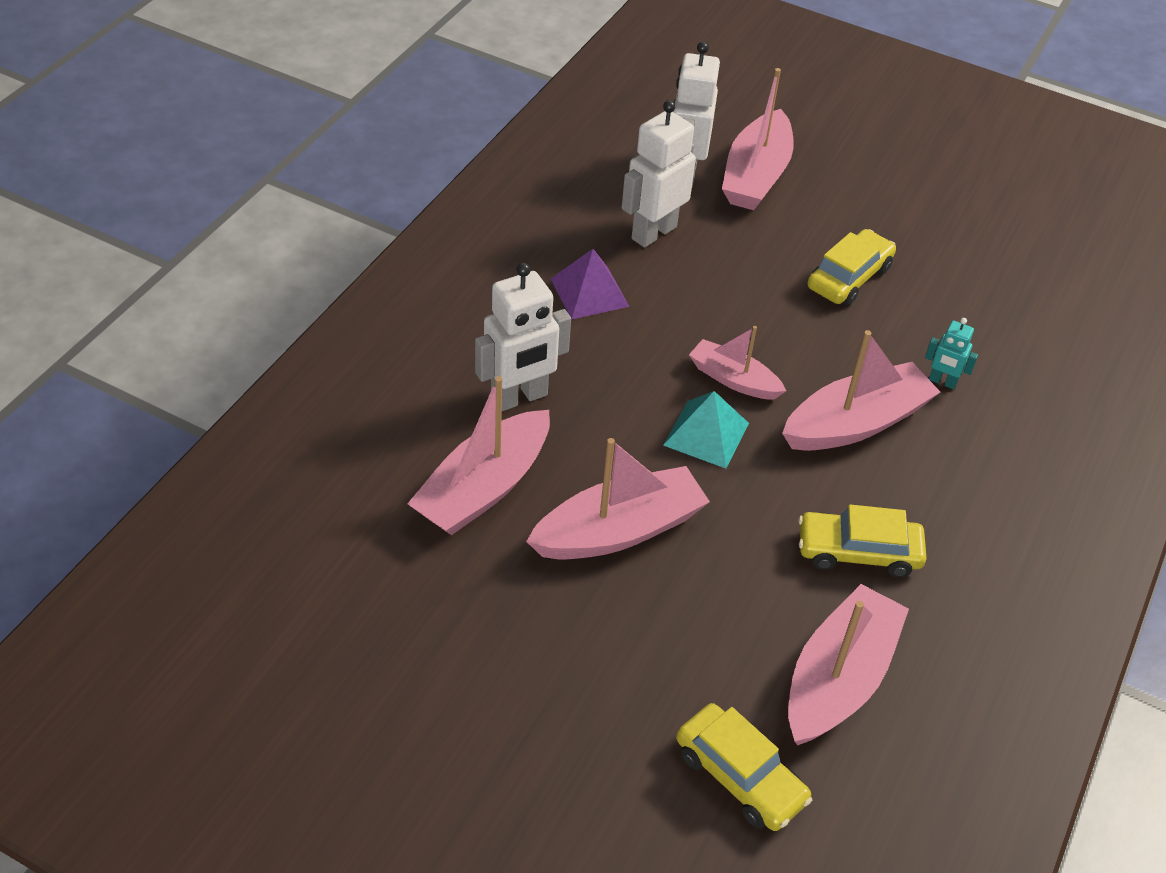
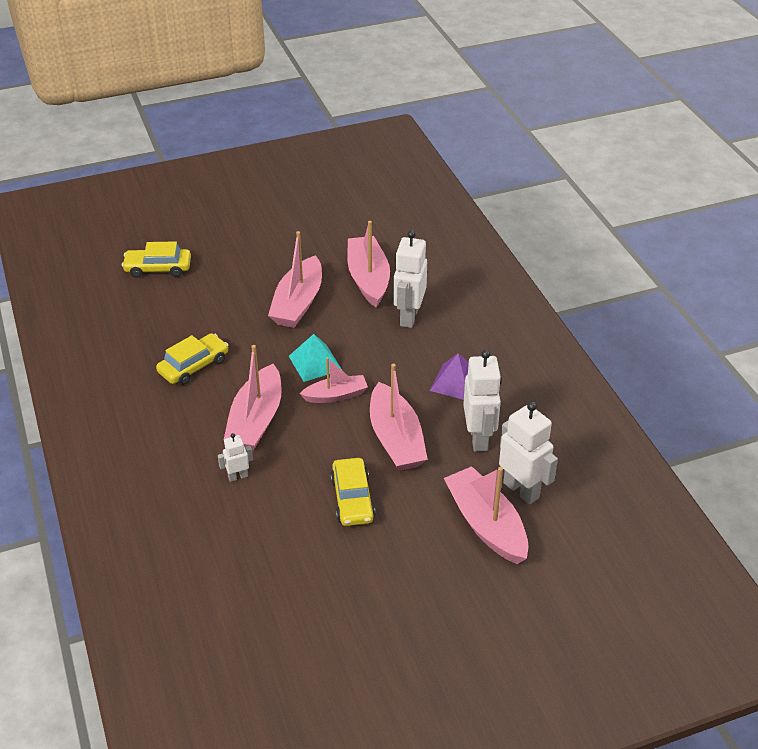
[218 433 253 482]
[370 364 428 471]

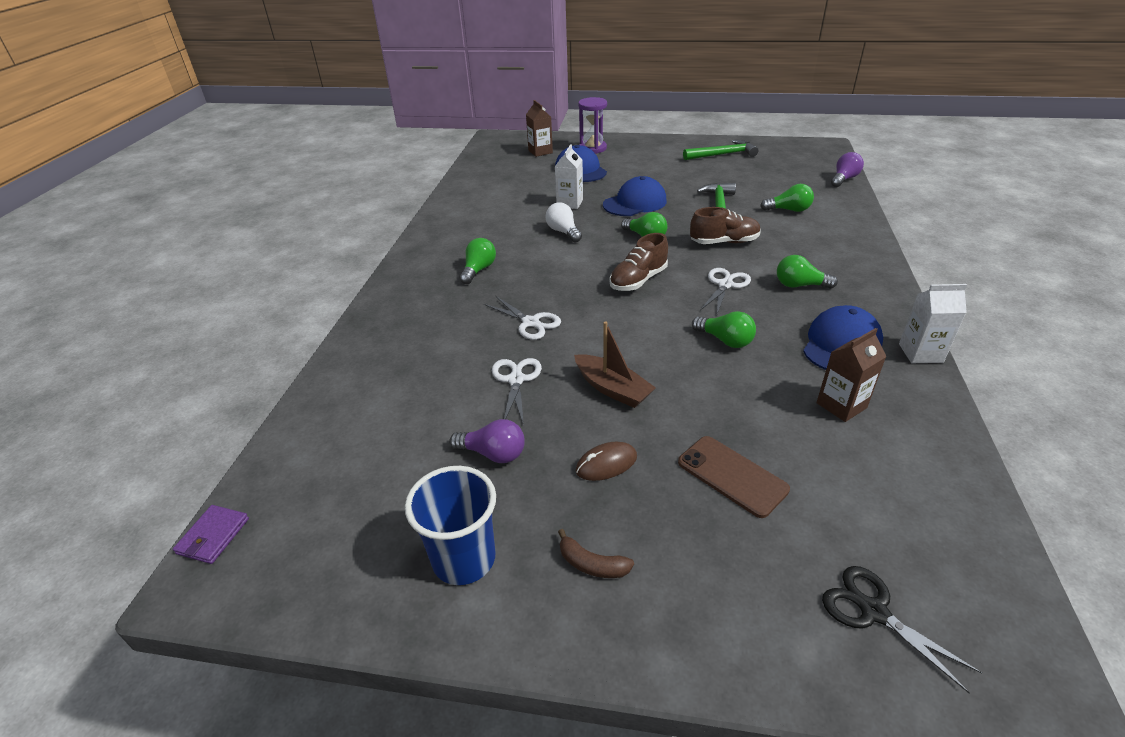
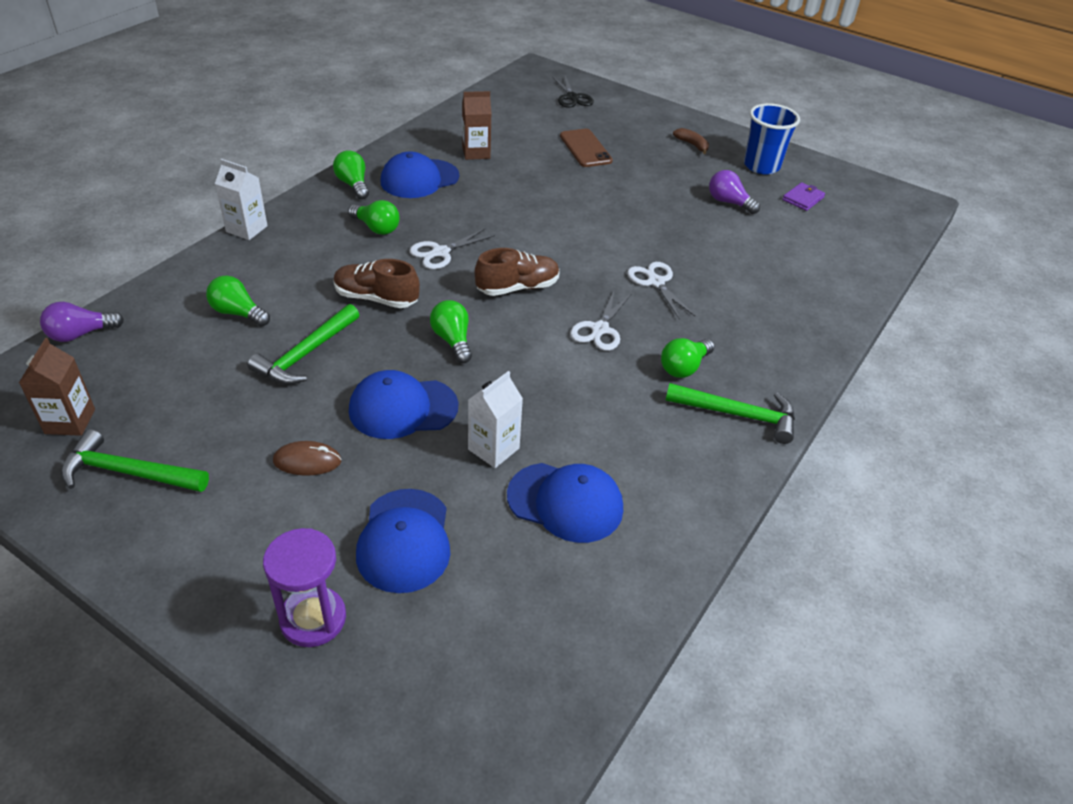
[19 338 95 436]
[215 159 267 240]
[273 441 341 476]
[333 150 369 199]
[507 463 623 543]
[570 291 631 351]
[665 383 795 444]
[783 182 825 211]
[545 202 582 242] (first image)
[574 321 656 408] (first image)

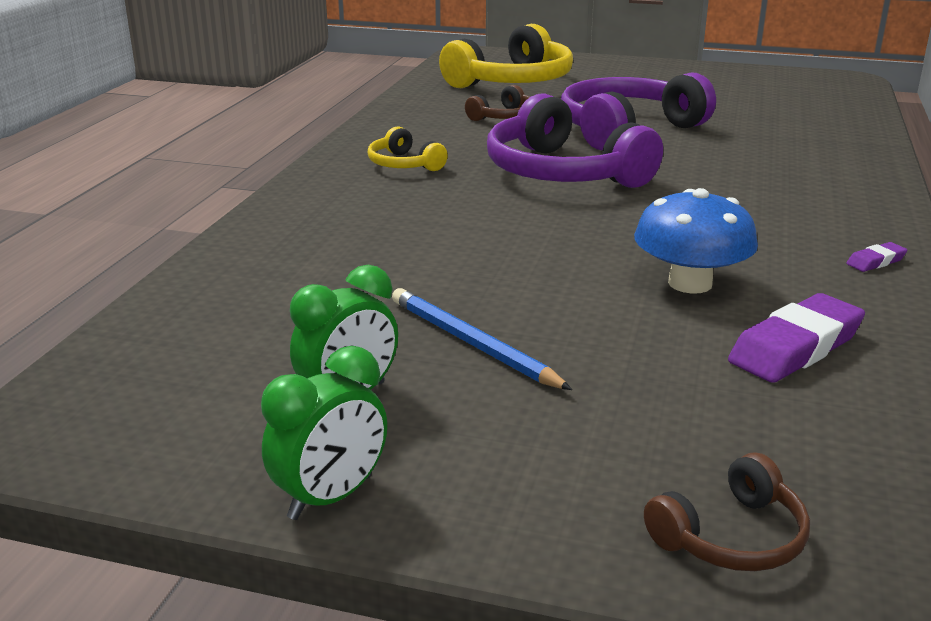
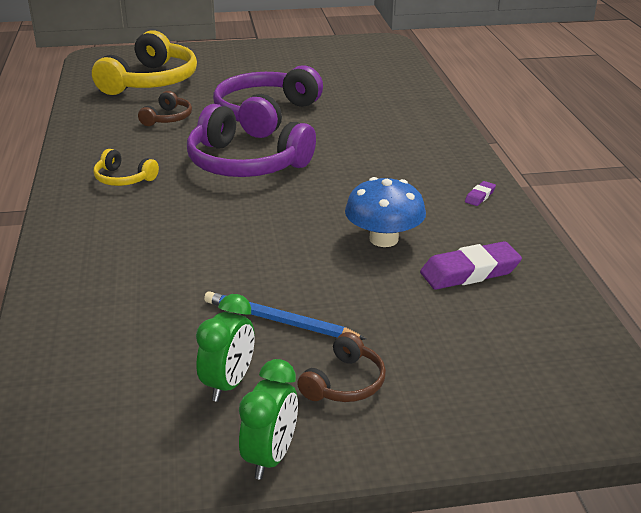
[297 332 386 402]
[420 241 522 290]

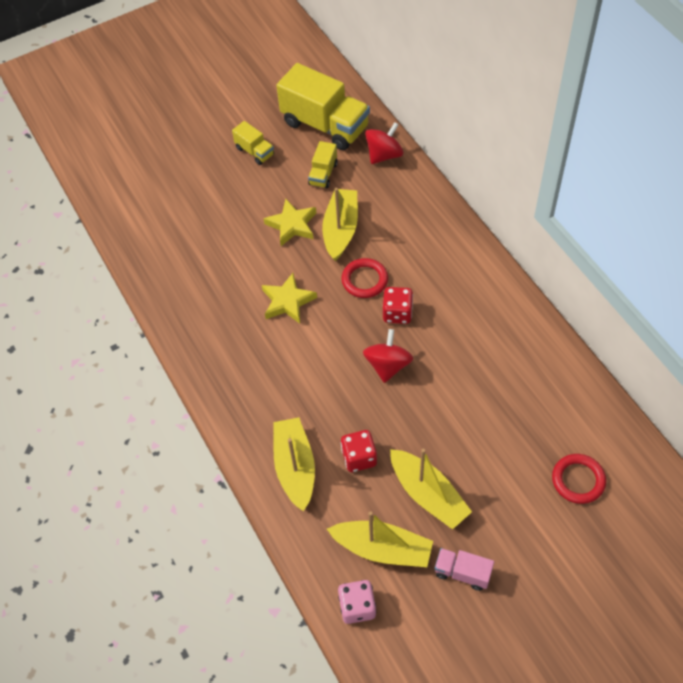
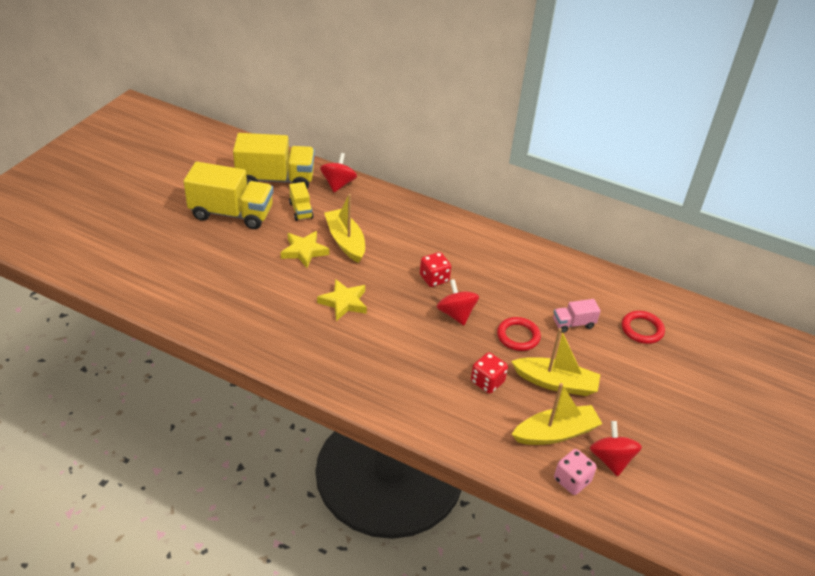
[184 162 273 229]
[497 317 541 351]
[553 299 601 333]
[590 421 642 476]
[273 417 315 511] (first image)

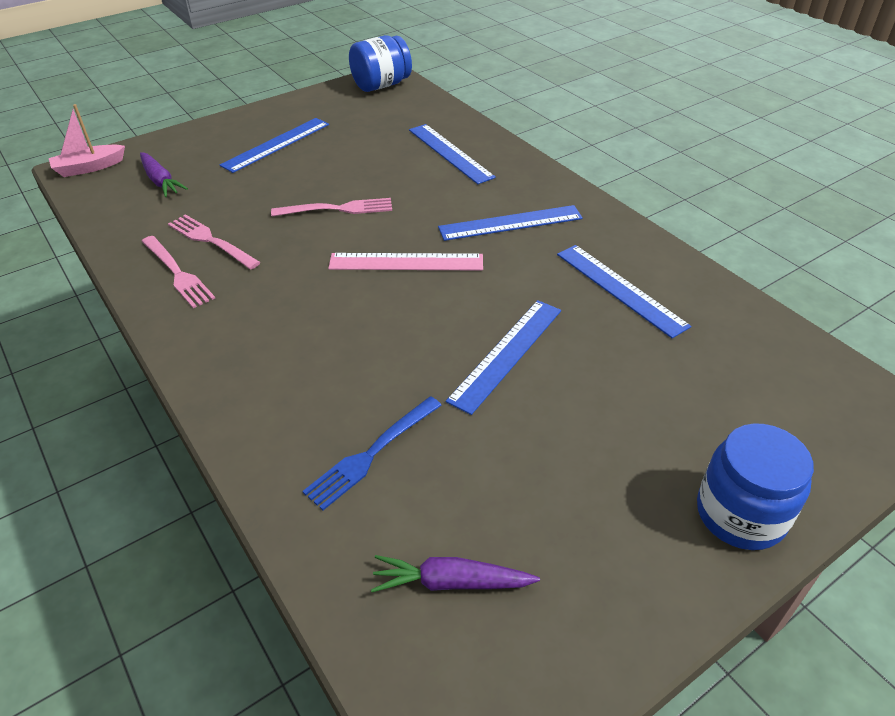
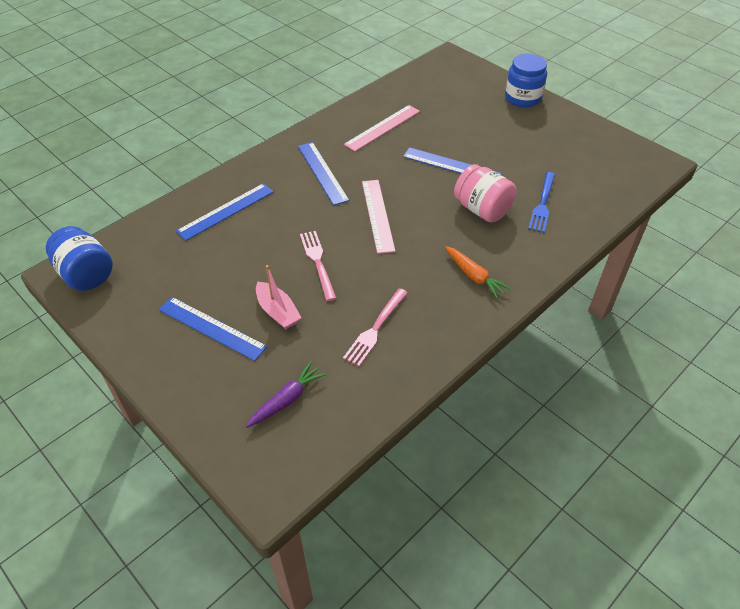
[256 265 302 329]
[344 105 420 151]
[445 246 511 299]
[454 164 516 223]
[528 172 555 233]
[141 236 215 308] (first image)
[371 555 540 592] (first image)

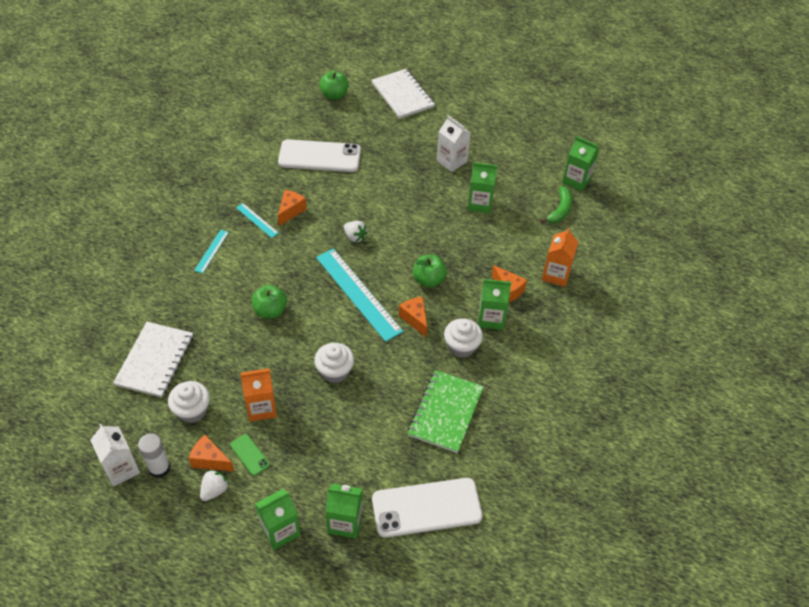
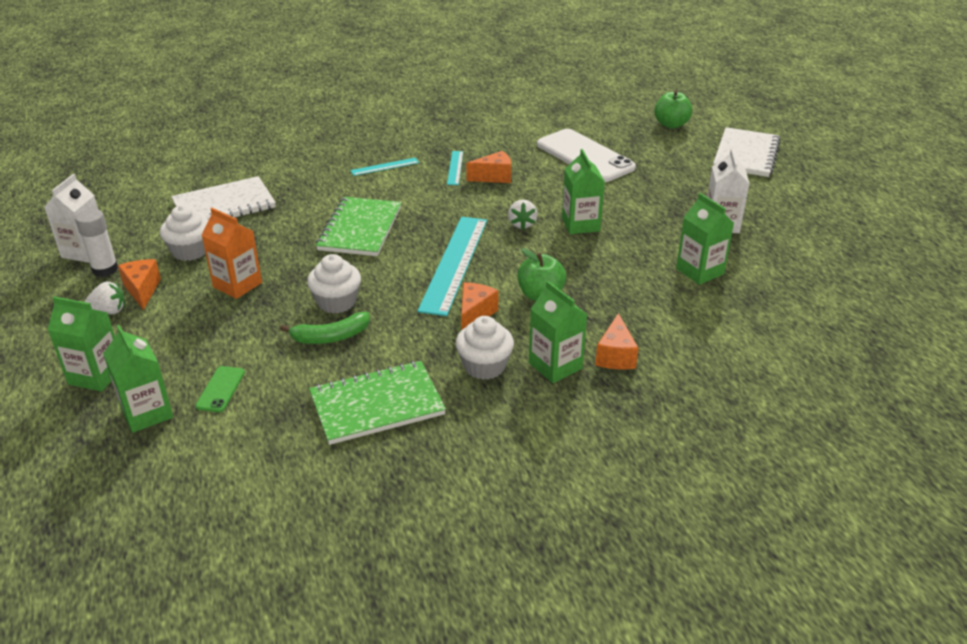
[195 366 245 412]
[280 312 370 344]
[316 197 401 256]
[562 149 605 234]
[372 478 483 538] (first image)
[542 227 579 287] (first image)

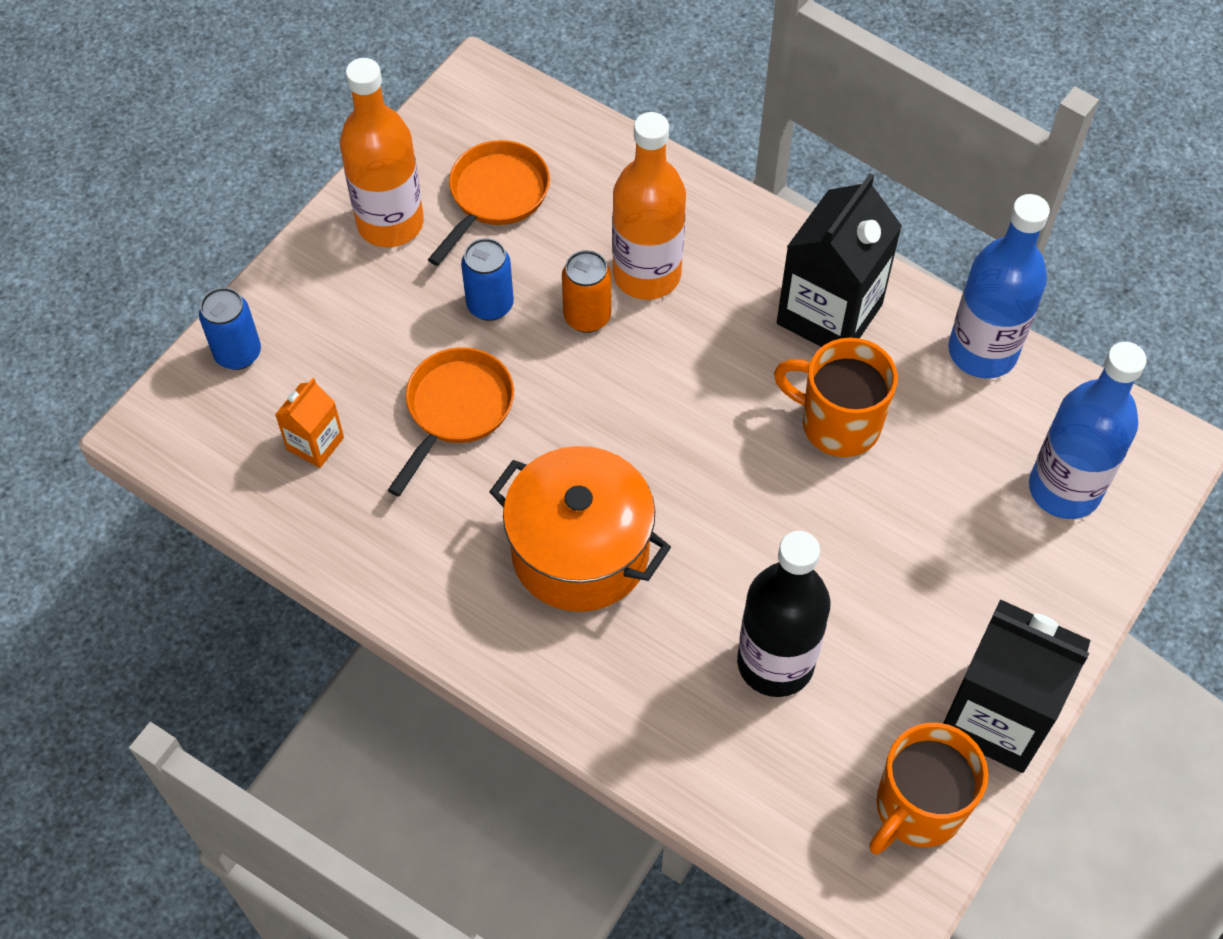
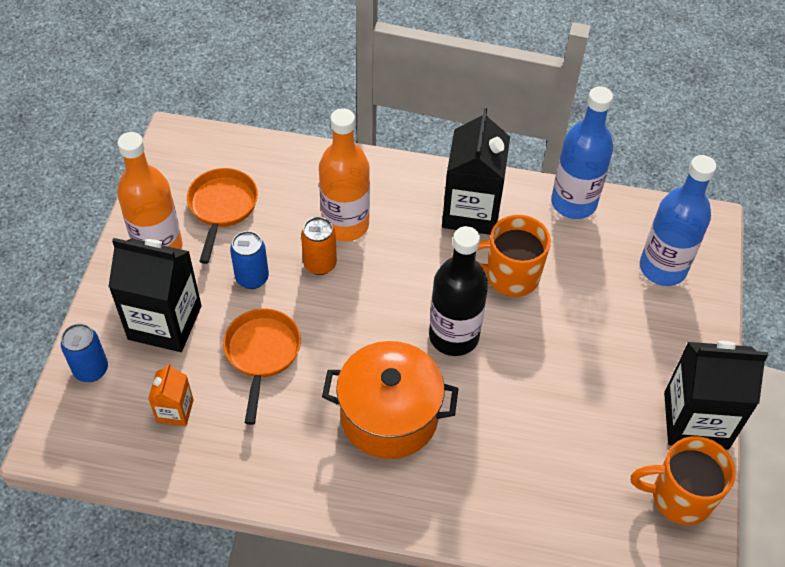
[108 238 202 352]
[429 226 488 356]
[631 436 736 525]

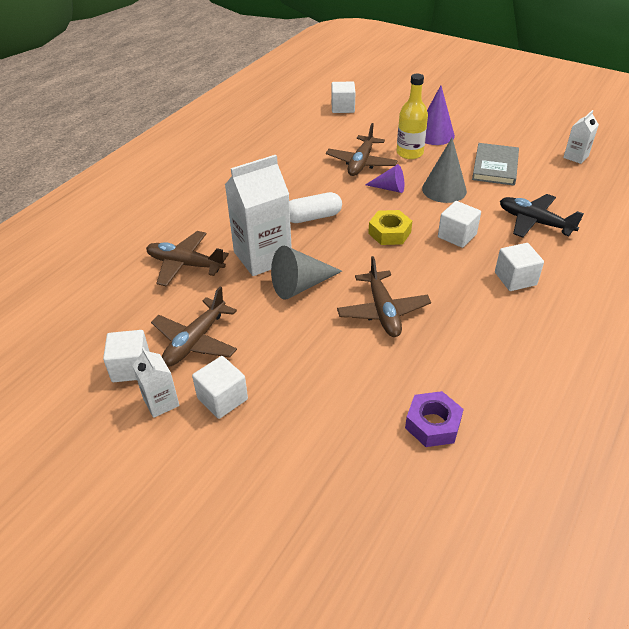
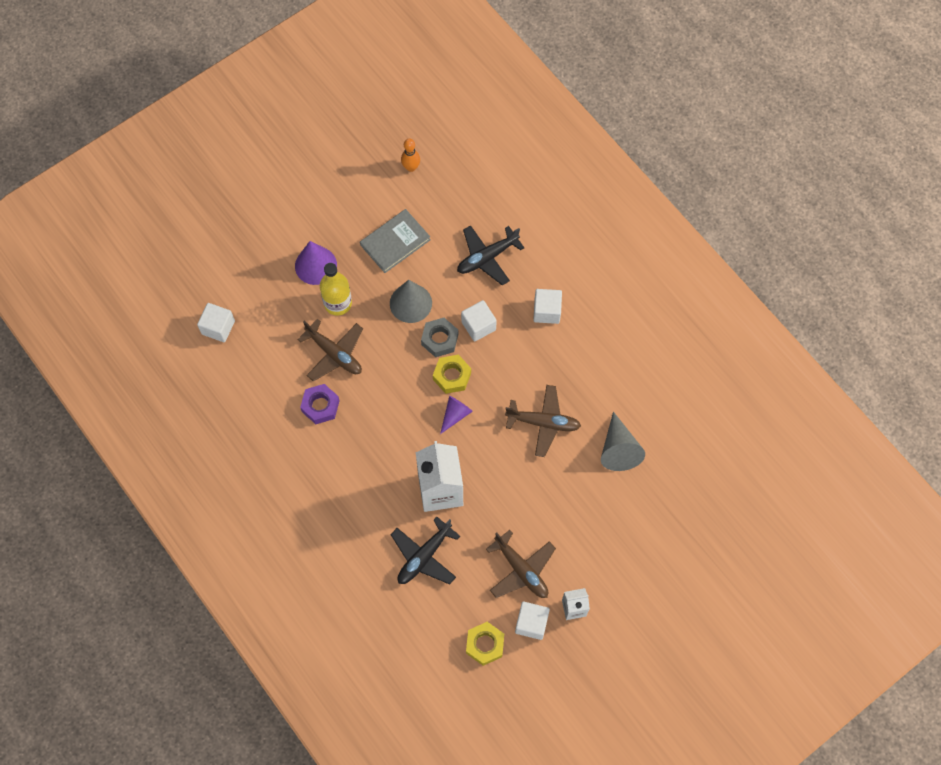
[300 384 340 424]
[360 209 431 273]
[391 517 460 585]
[401 139 420 172]
[421 318 458 357]
[440 396 473 434]
[466 622 504 666]
[601 412 645 471]
[192 356 248 419] (first image)
[289 192 342 223] (first image)

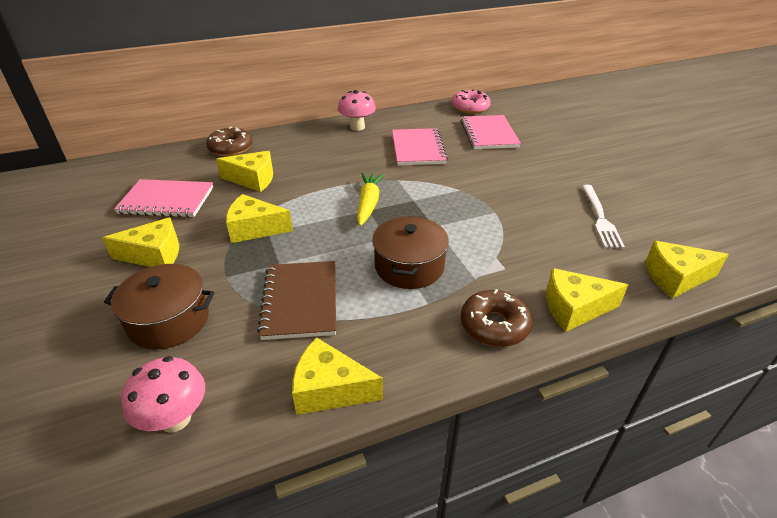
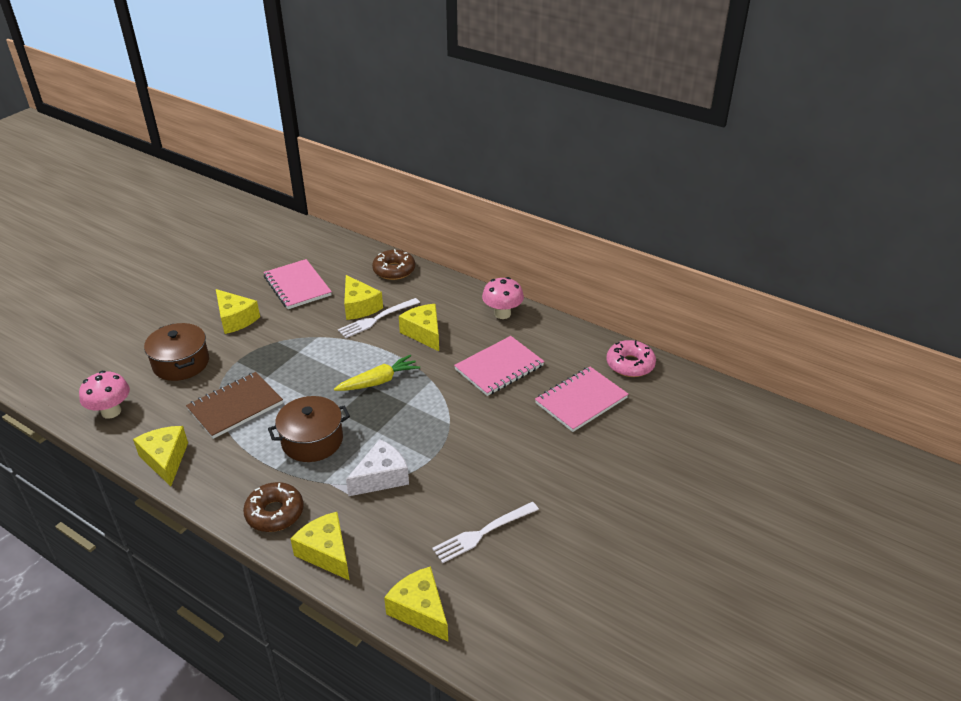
[338 298 420 338]
[346 439 409 496]
[399 304 439 351]

